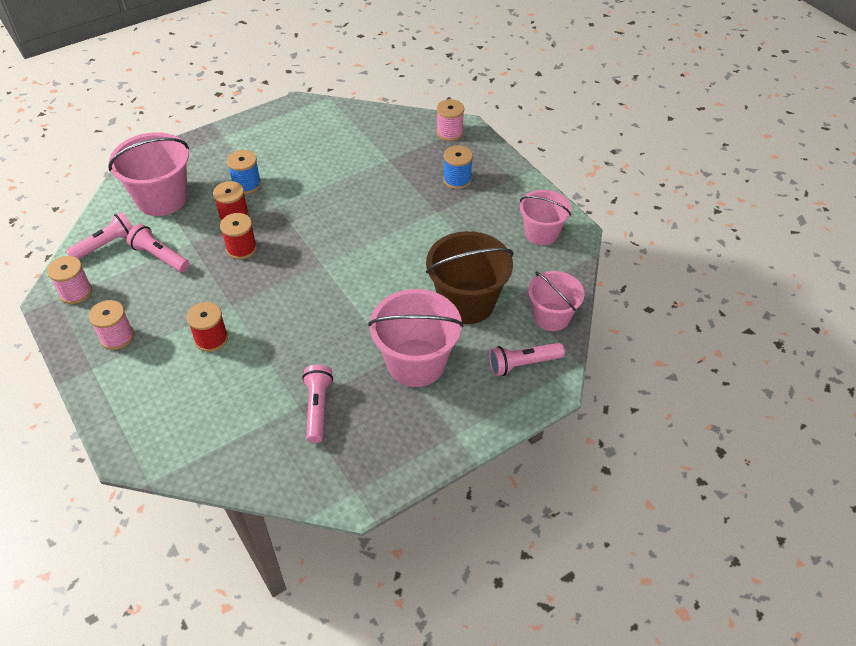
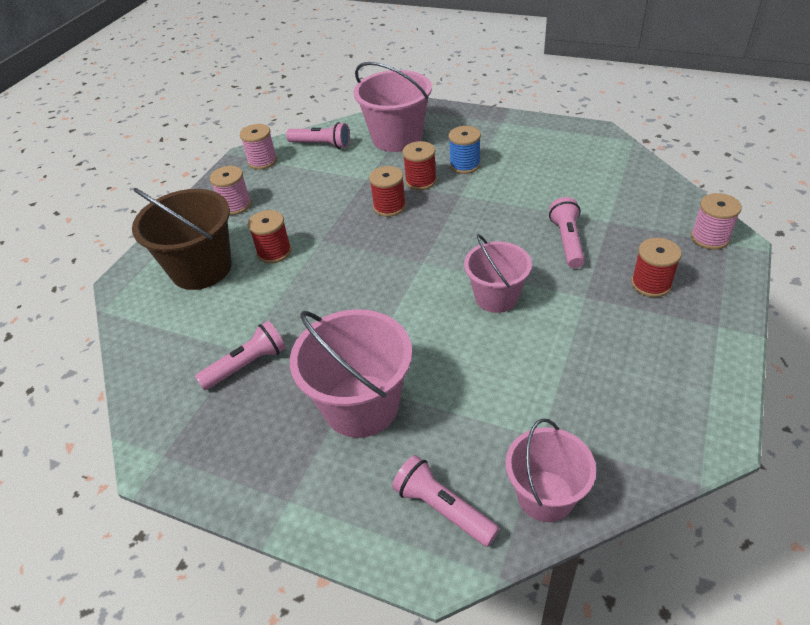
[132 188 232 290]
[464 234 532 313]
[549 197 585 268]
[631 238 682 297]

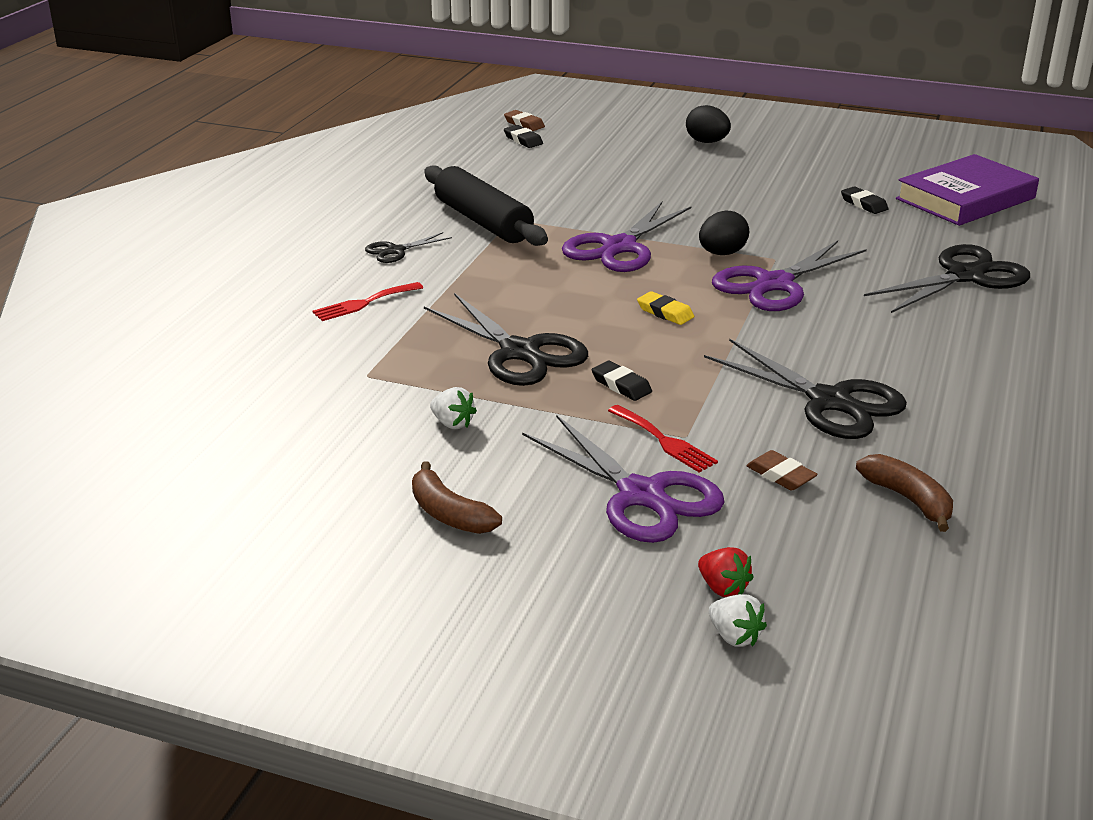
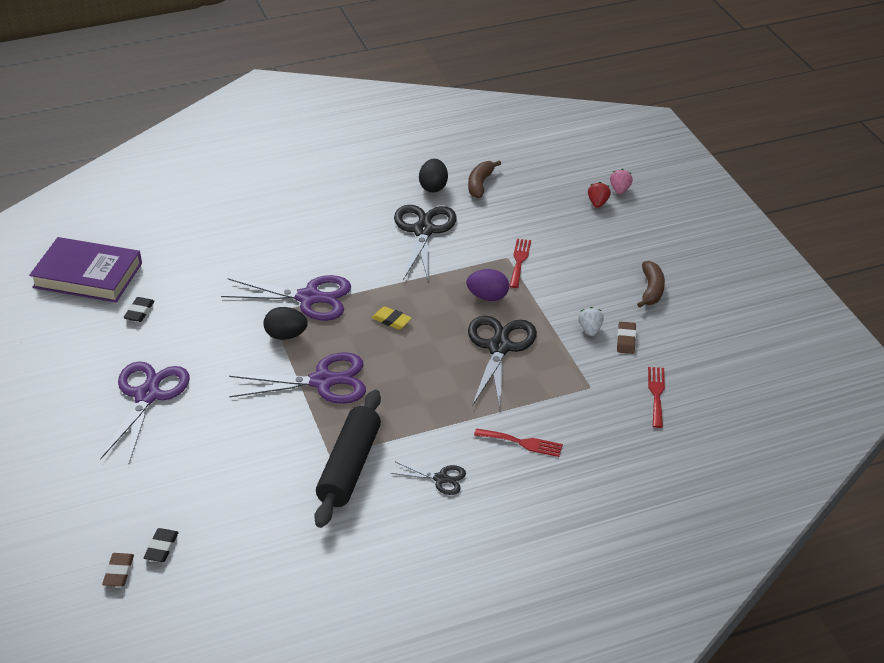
[100 361 190 463]
[372 306 412 330]
[419 159 448 192]
[467 269 509 301]
[610 169 633 195]
[617 322 636 354]
[648 367 665 428]
[864 244 1030 313] (first image)

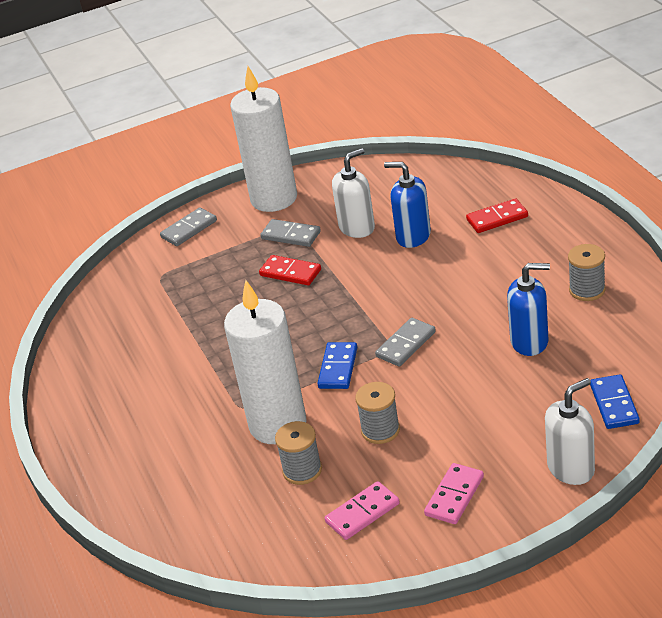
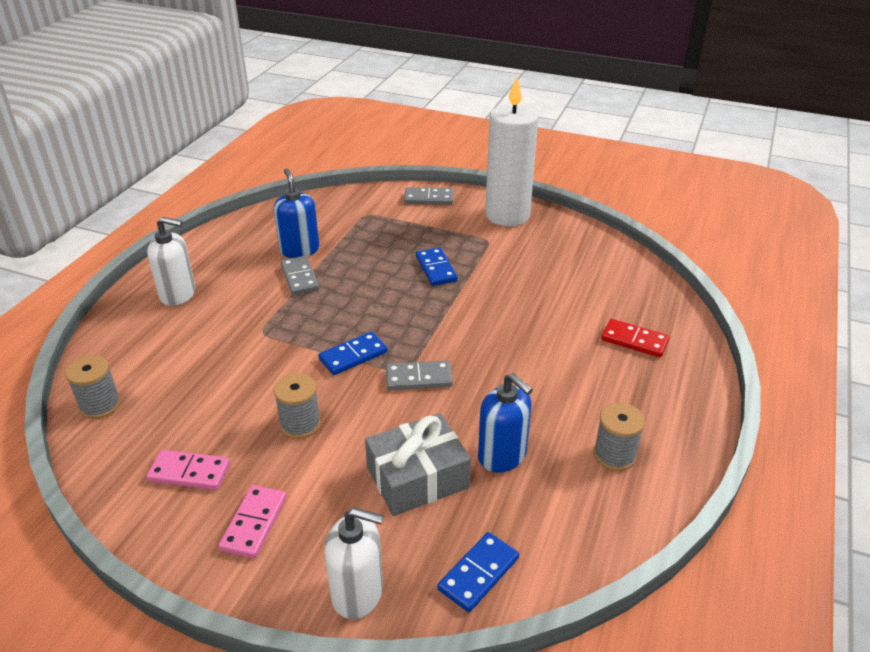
[65 355 121 419]
[147 217 196 306]
[218 485 286 558]
[274 168 319 258]
[280 256 319 295]
[365 413 471 516]
[416 247 458 286]
[224 280 307 444] (first image)

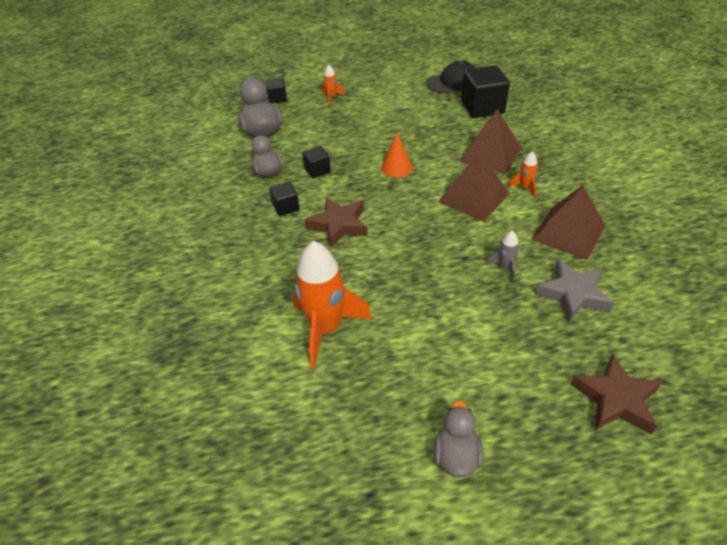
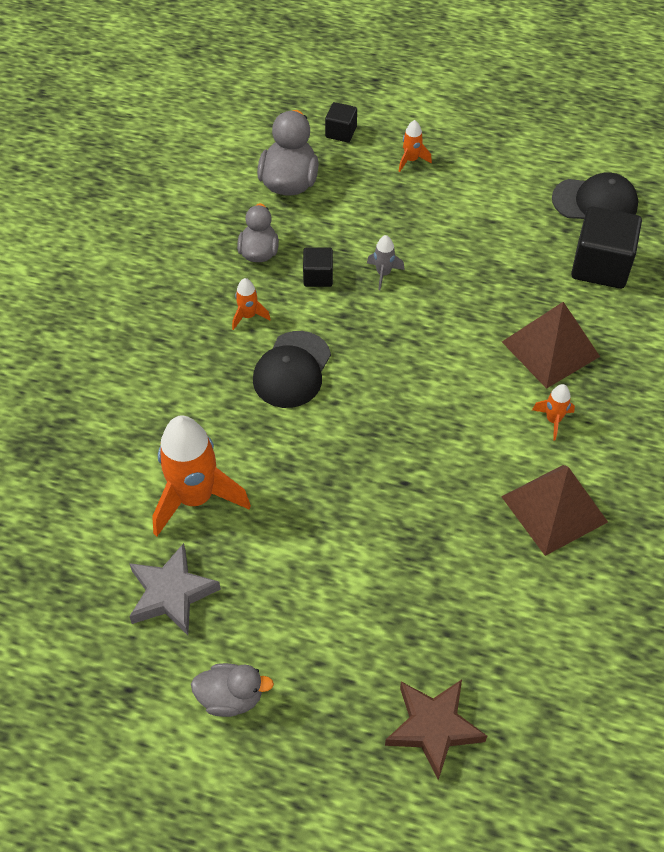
[129 543 221 635]
[191 663 274 717]
[232 278 271 330]
[253 331 331 408]
[367 235 405 290]
[381 133 413 178] (first image)
[438 151 509 221] (first image)

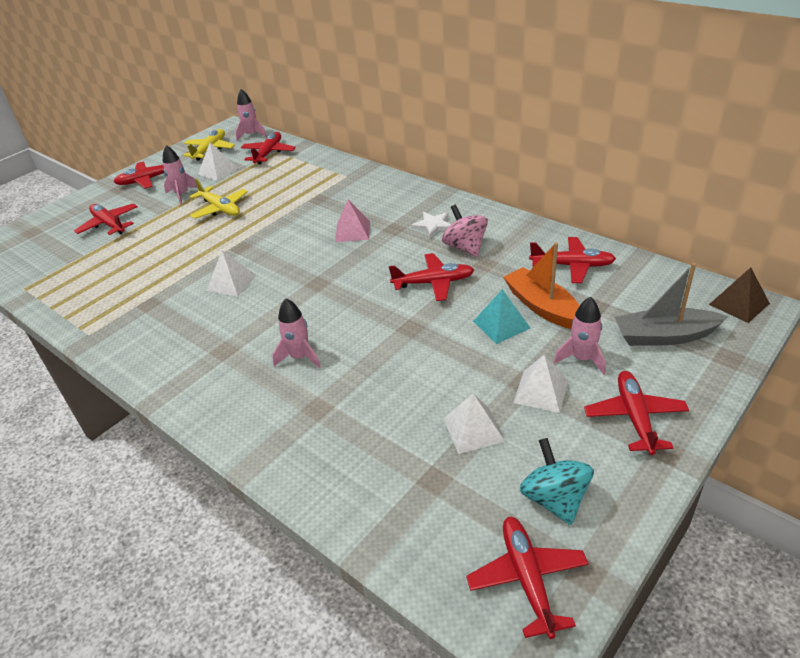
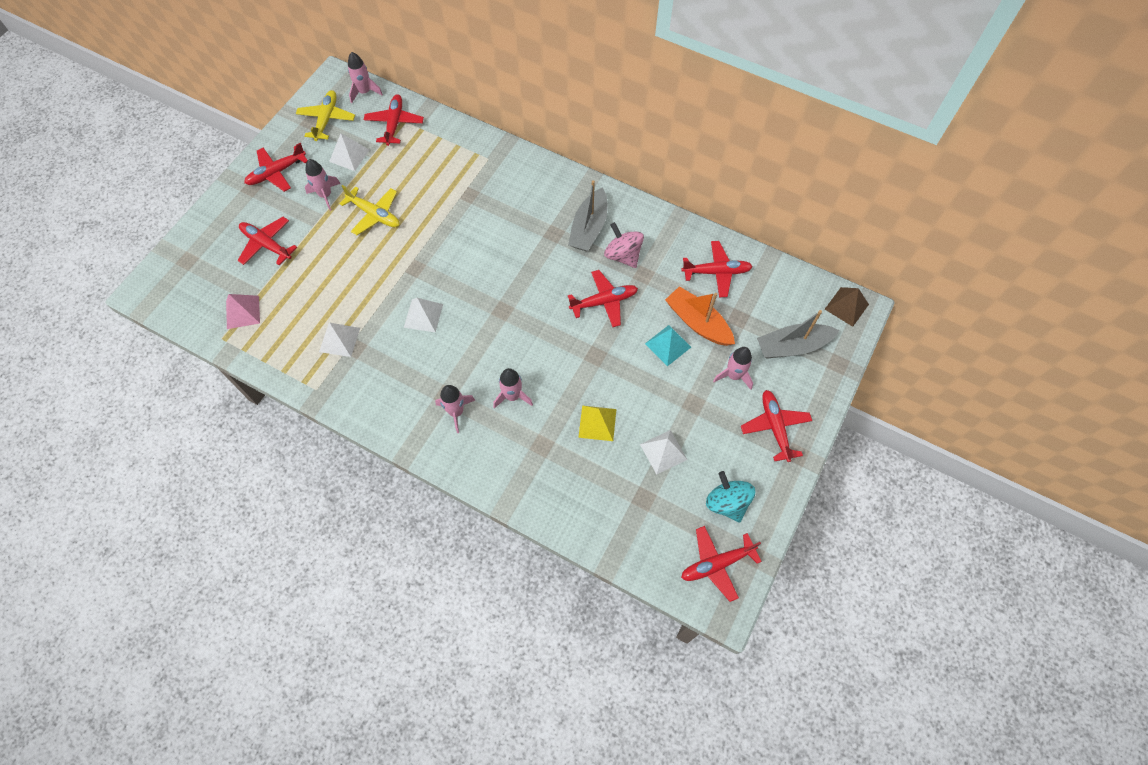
[226 294 260 329]
[319 322 360 357]
[435 385 475 433]
[568 180 608 251]
[578 406 616 441]
[681 526 762 602]

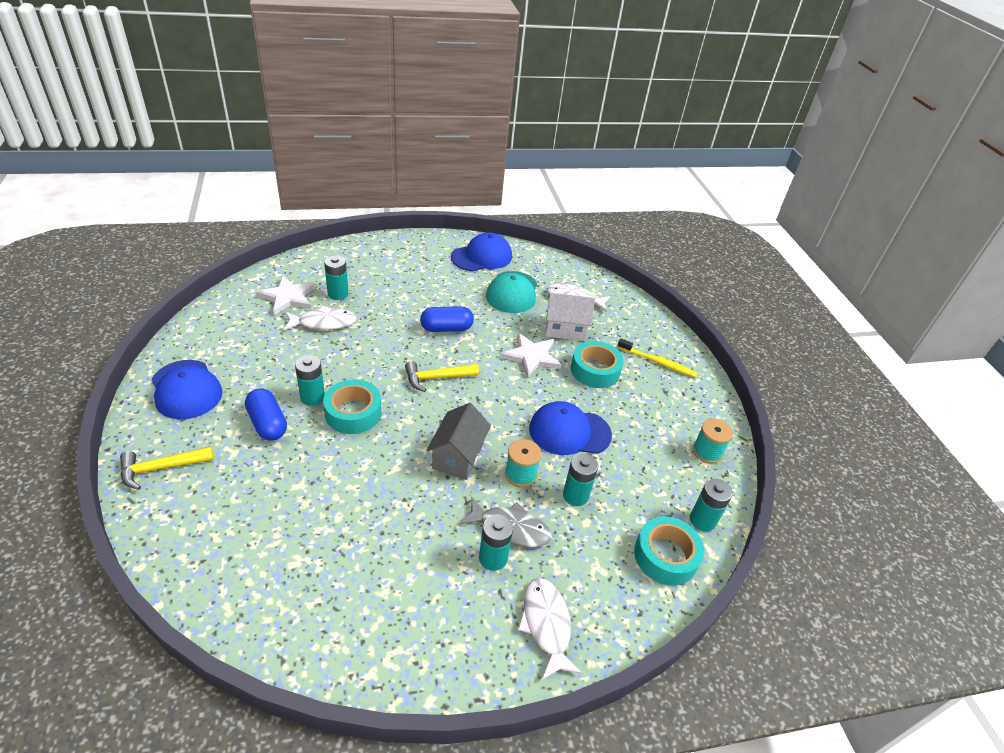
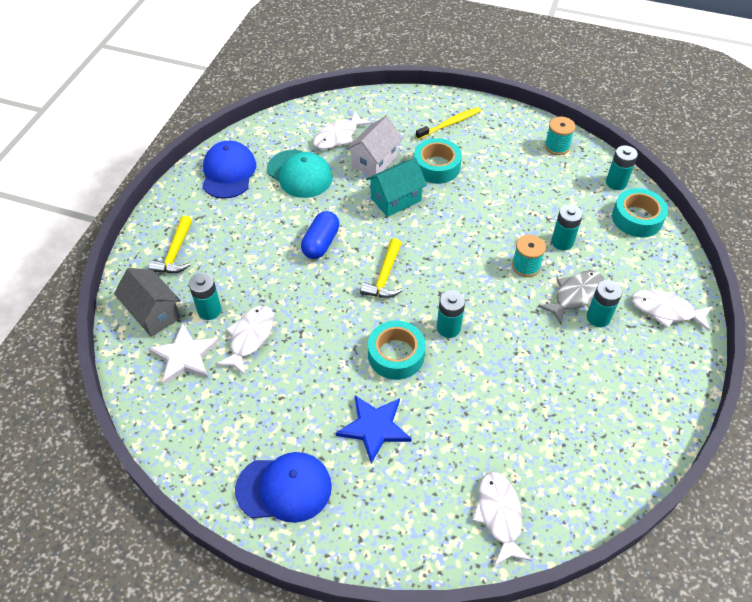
[114 268 181 337]
[148 216 192 273]
[336 395 412 464]
[366 158 427 217]
[437 290 465 338]
[473 472 532 566]
[529 401 612 455] (first image)

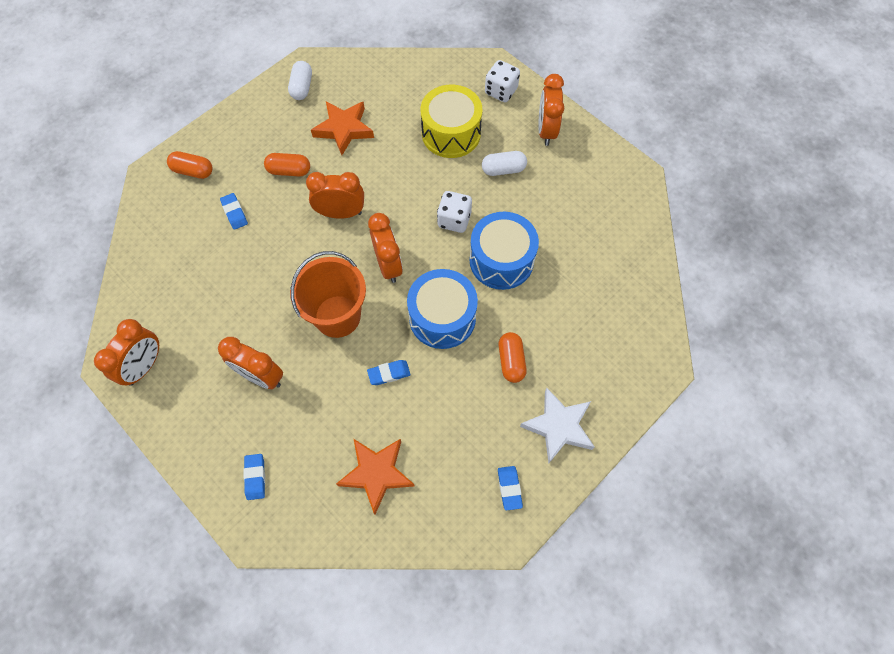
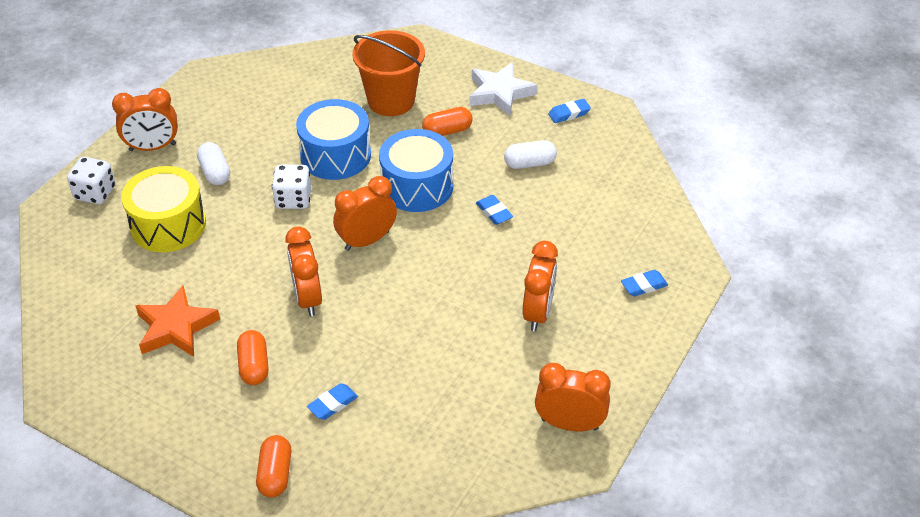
[352 30 425 116]
[504 140 557 169]
[336 439 415 514] (first image)

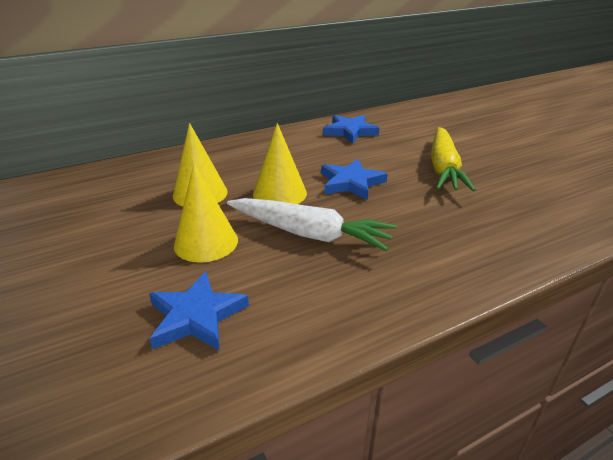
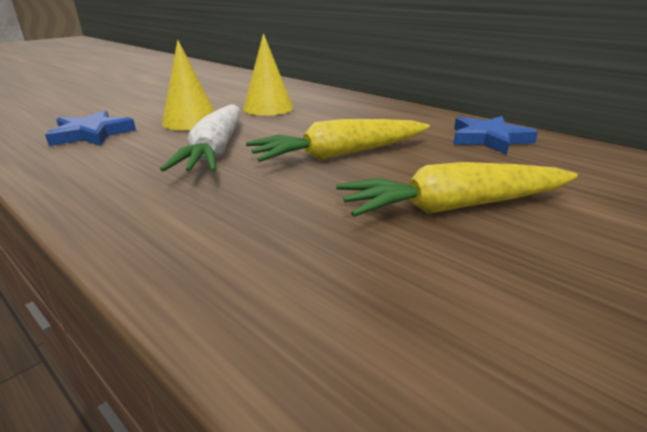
[246 119 430 162]
[253 123 307 204] (first image)

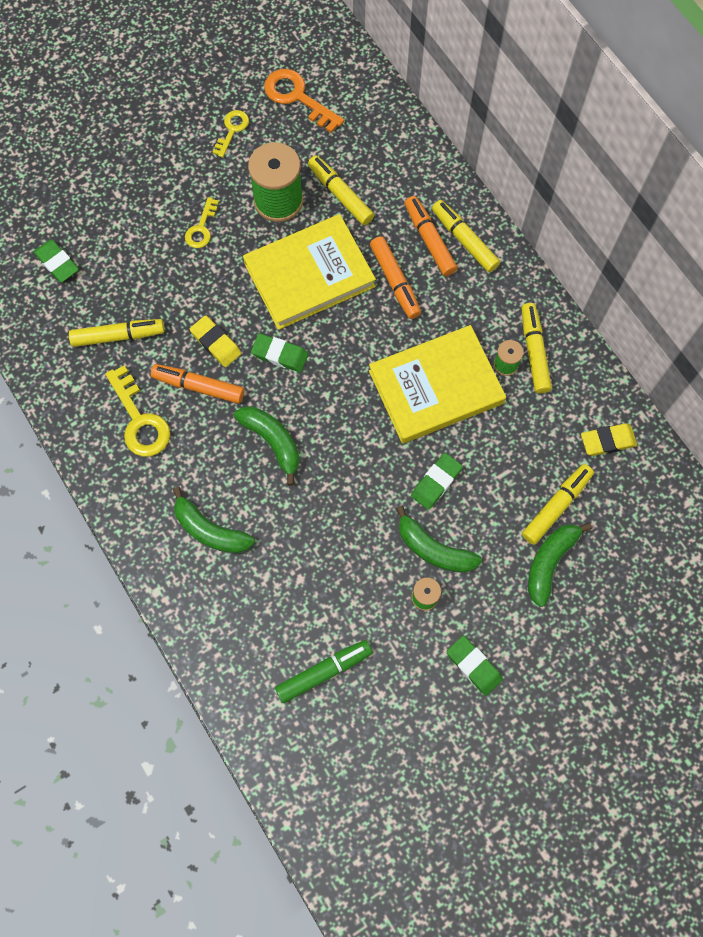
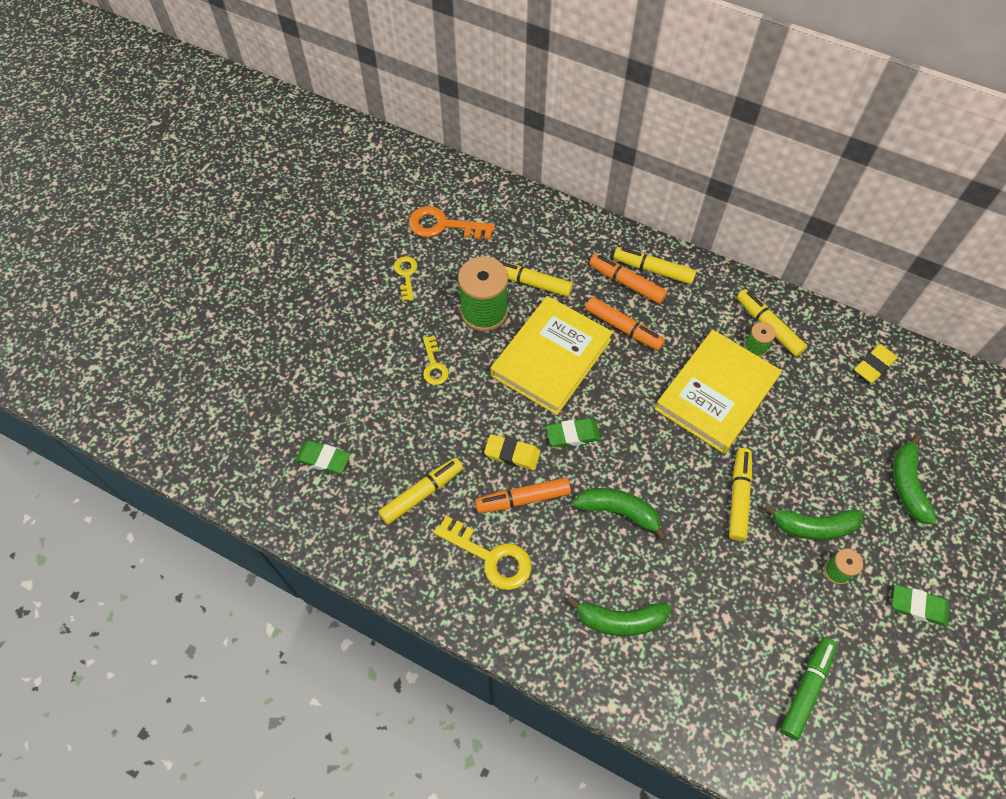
[729 448 752 541]
[411 453 463 510] (first image)

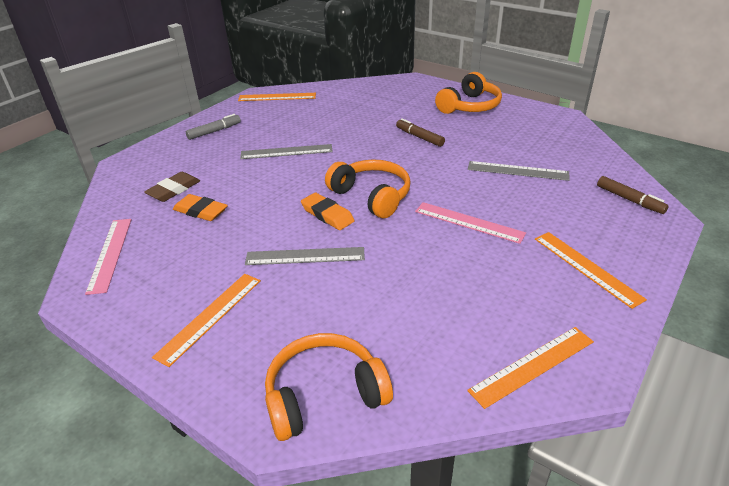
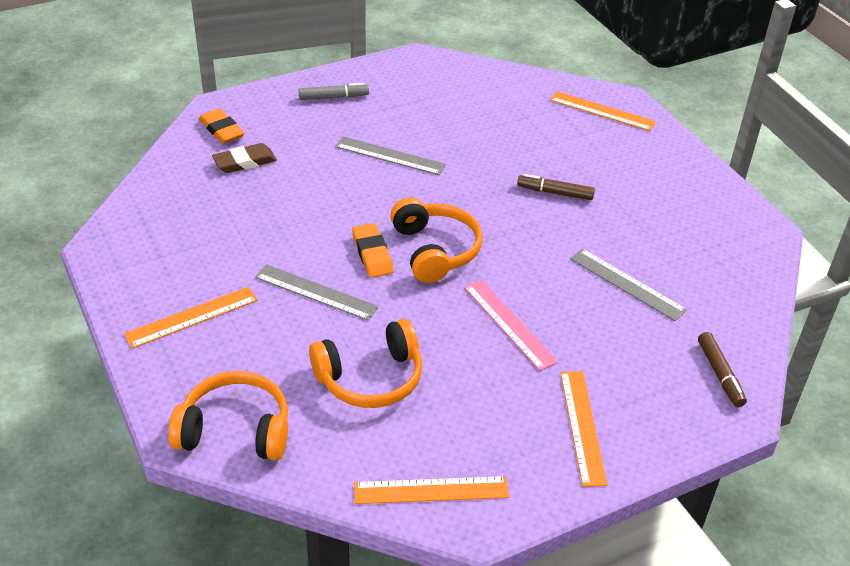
[199 108 244 144]
[309 319 422 408]
[517 174 595 200]
[550 91 656 131]
[85 219 132 295] (first image)

